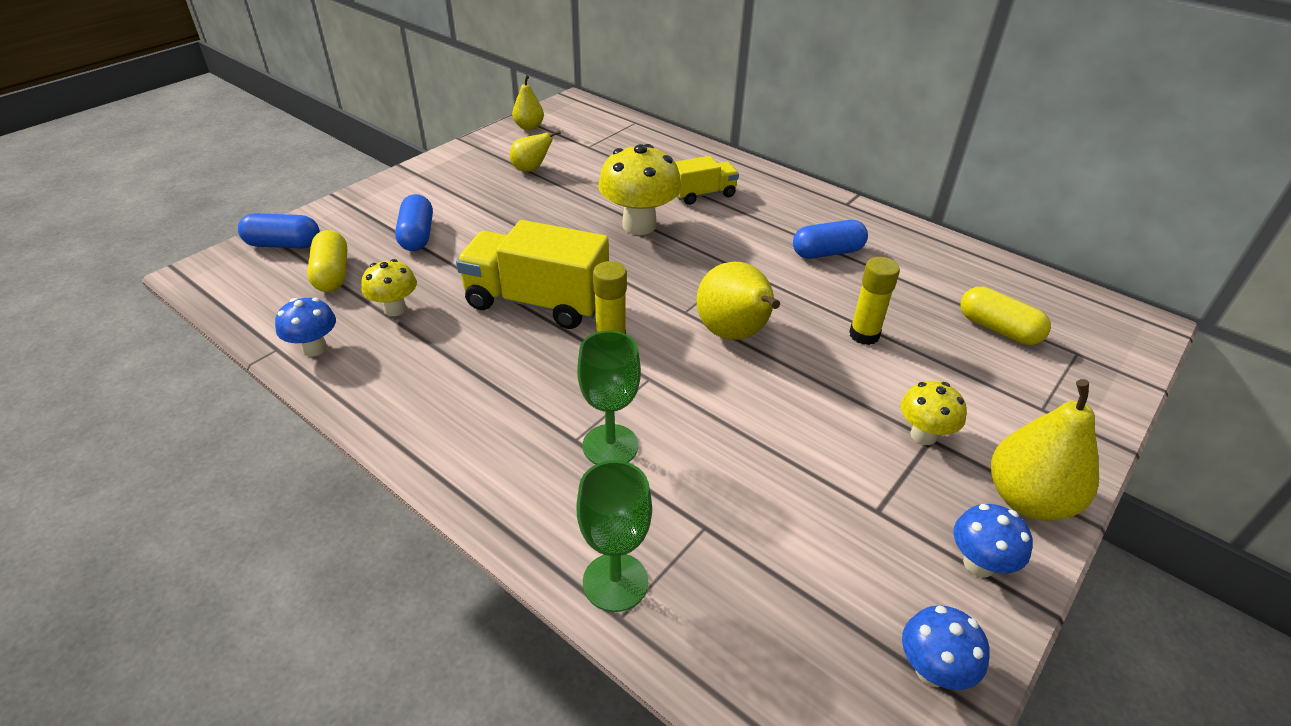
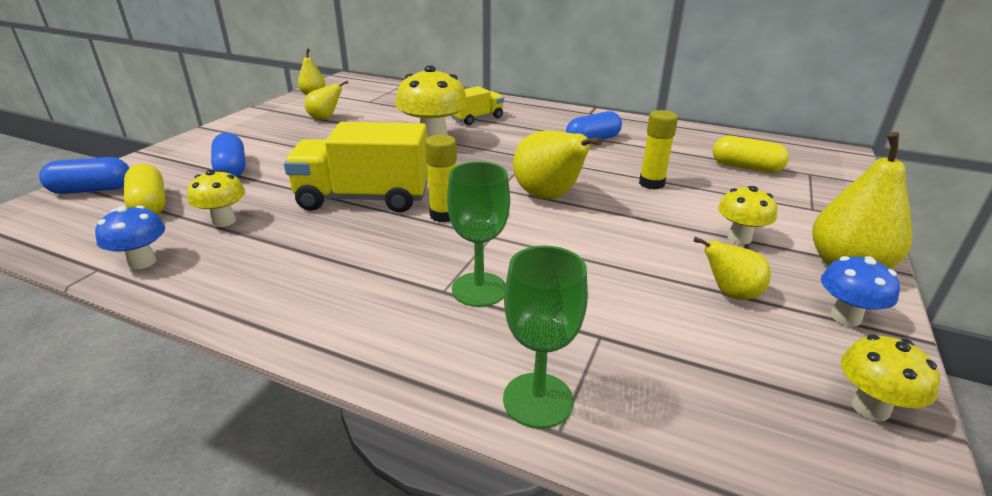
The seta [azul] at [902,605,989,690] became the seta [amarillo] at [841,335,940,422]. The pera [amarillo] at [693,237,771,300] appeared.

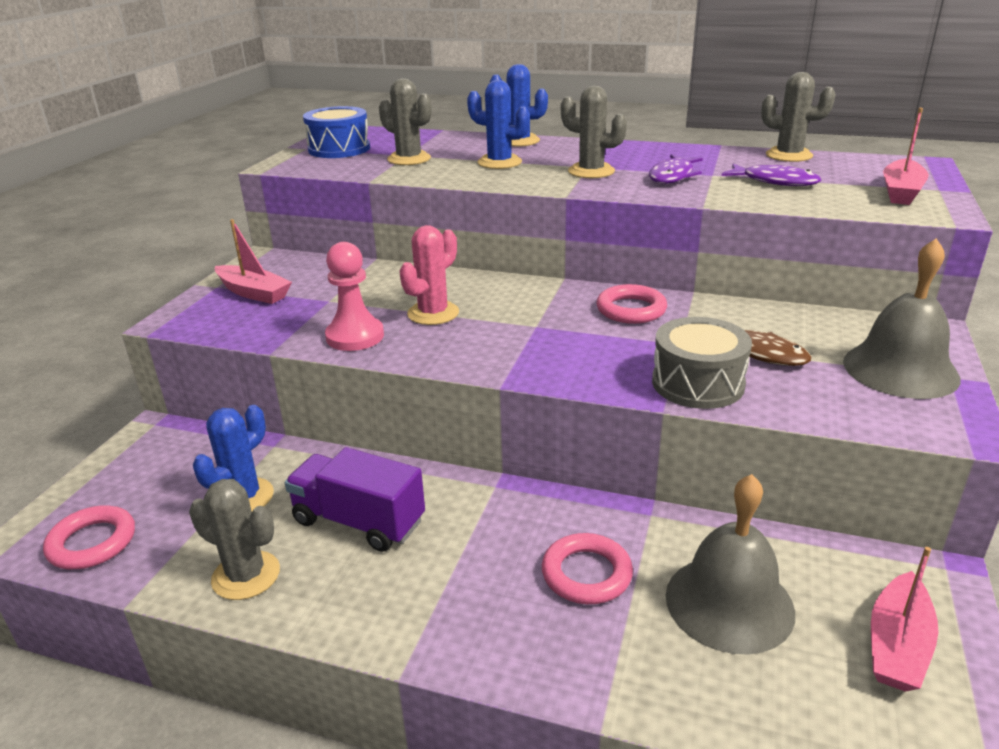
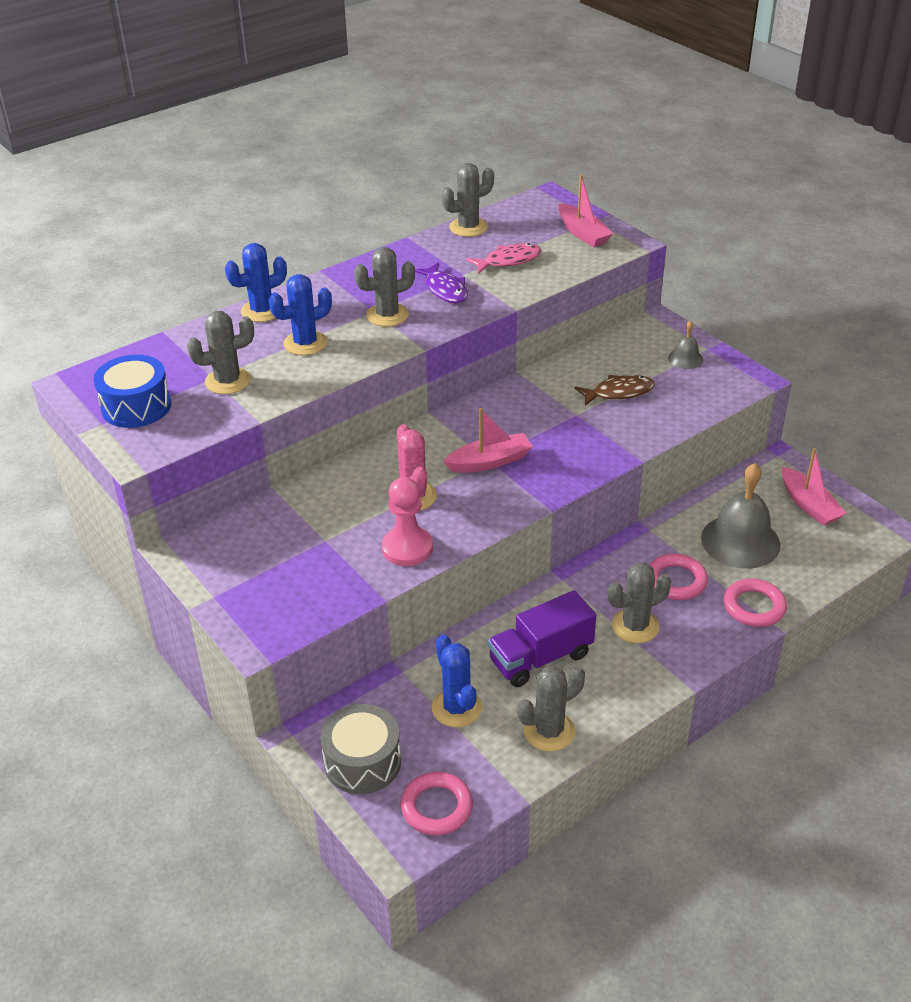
The pez [morado] at [722,164,821,186] became the pez [rosa] at [466,243,542,274]. The barco [rosa] moved from [215,219,292,304] to [443,408,533,473]. The campana [gris] at [843,238,961,399] changed to 0.49 times the size. The anillo [rosa] moved from [597,284,667,324] to [724,579,787,627]. The tambor [gris] moved from [652,317,752,409] to [320,704,401,794]. The cactus [gris] at [608,562,671,643] appeared.

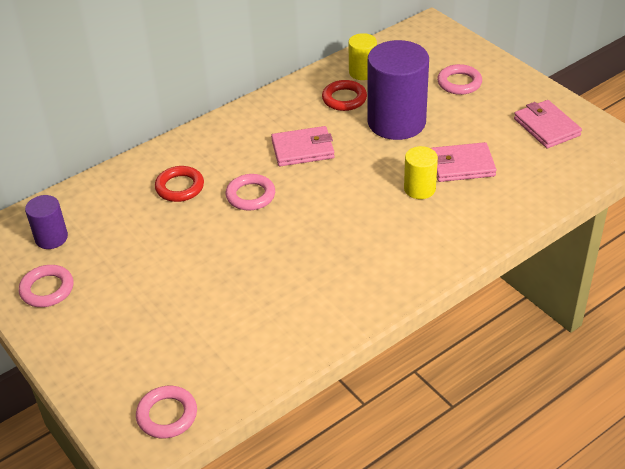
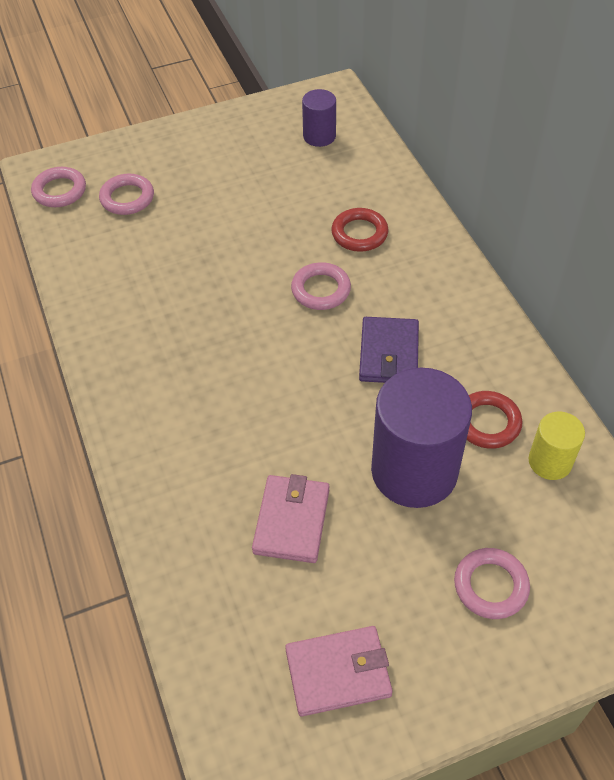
The cartera [rosa] at [271,126,335,166] became the cartera [morado] at [359,317,419,383]. The cilindro [amarillo] at [404,146,438,199] disappeared. The anillo [rosa] moved from [19,265,73,307] to [99,173,154,215].

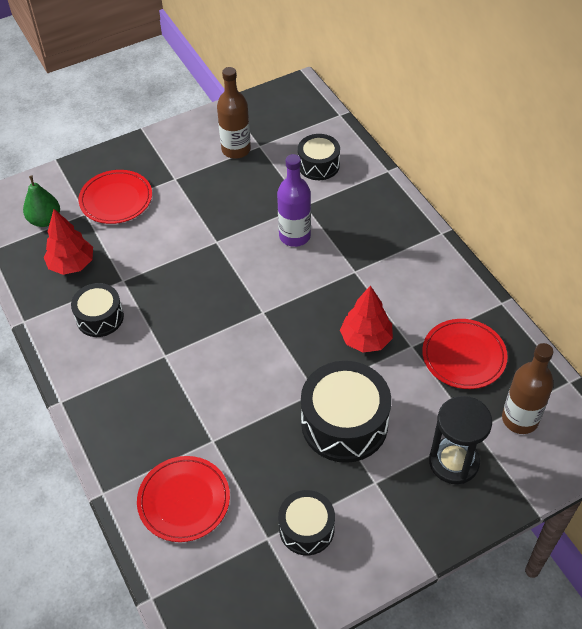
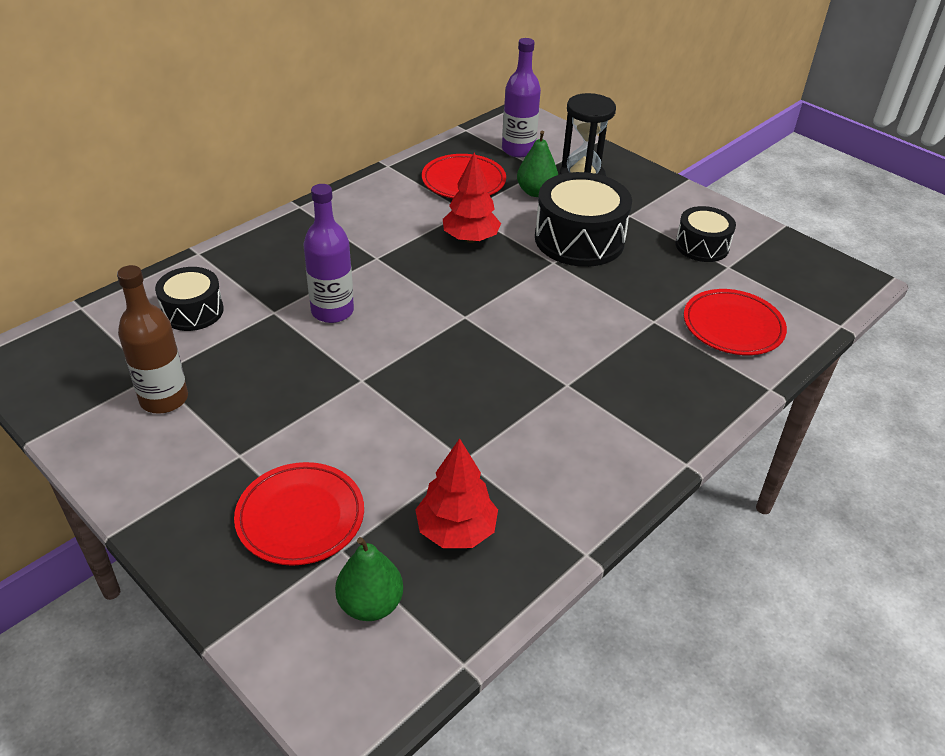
The tambor [negro] at [71,283,124,337] disappeared. The botella [marrón] at [502,343,554,434] became the botella [morado] at [502,38,541,157]. The pera [verde] at [517,131,558,197] appeared.

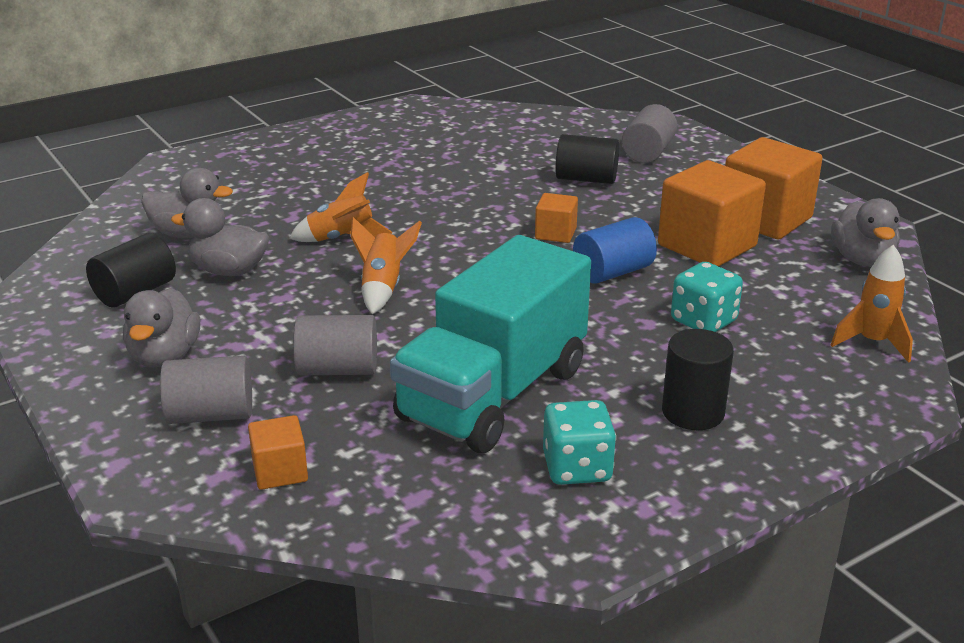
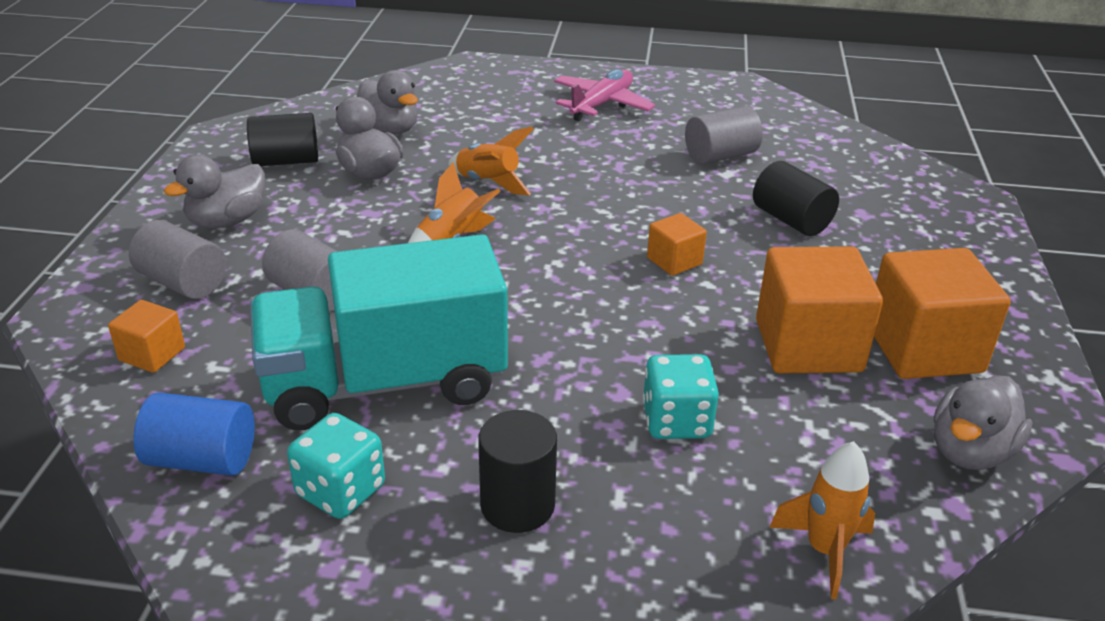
The cilindro [gris] moved from [622,104,677,163] to [685,106,763,164]. The cilindro [azul] moved from [573,217,657,284] to [134,393,255,476]. The avión [rosa] at [554,69,655,121] appeared.

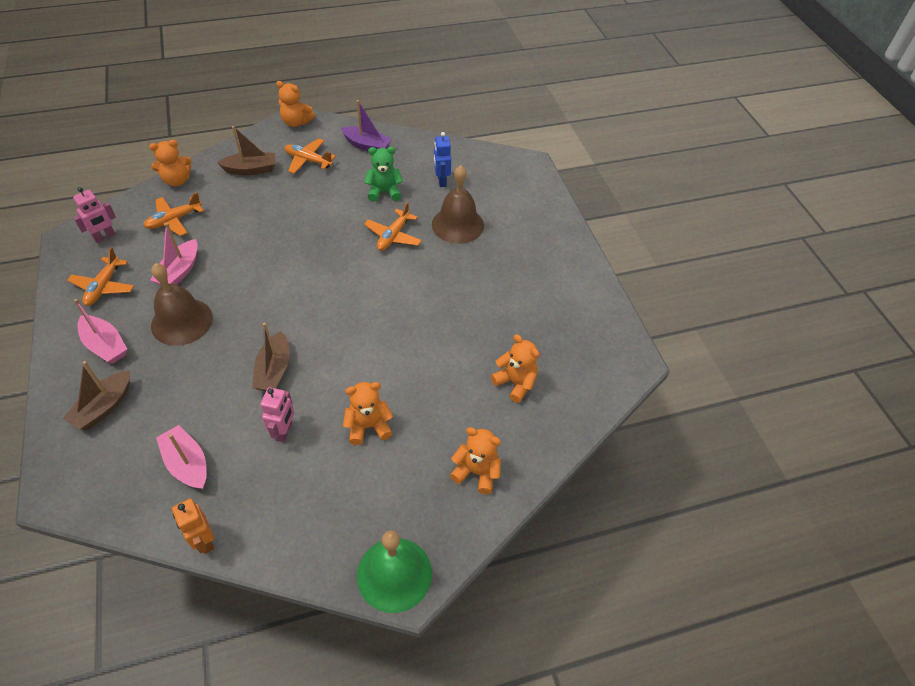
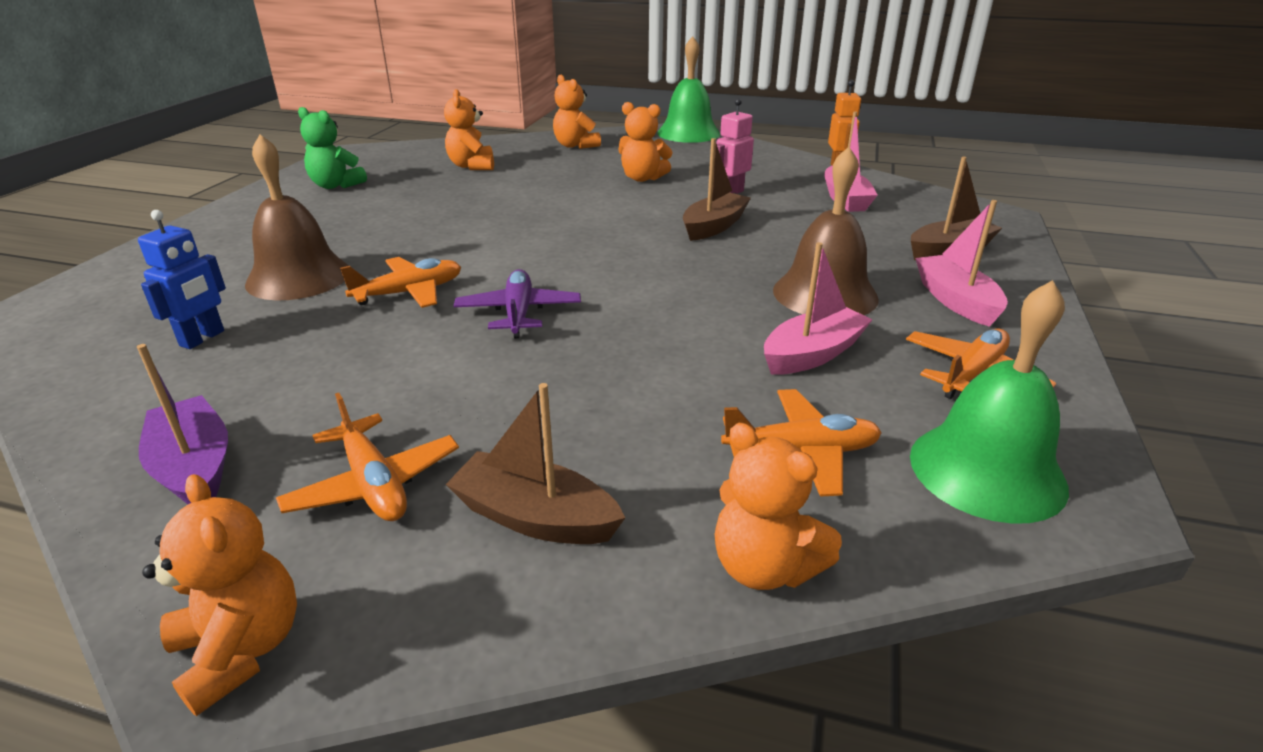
The osito [naranja] at [149,140,192,187] turned 150 degrees counterclockwise. The osito [verde] moved from [364,147,403,202] to [298,107,367,189]. The robot [rosa] at [73,187,116,243] was replaced by the campana [verde] at [910,280,1069,524]. The avión [morado] at [454,269,581,339] appeared.

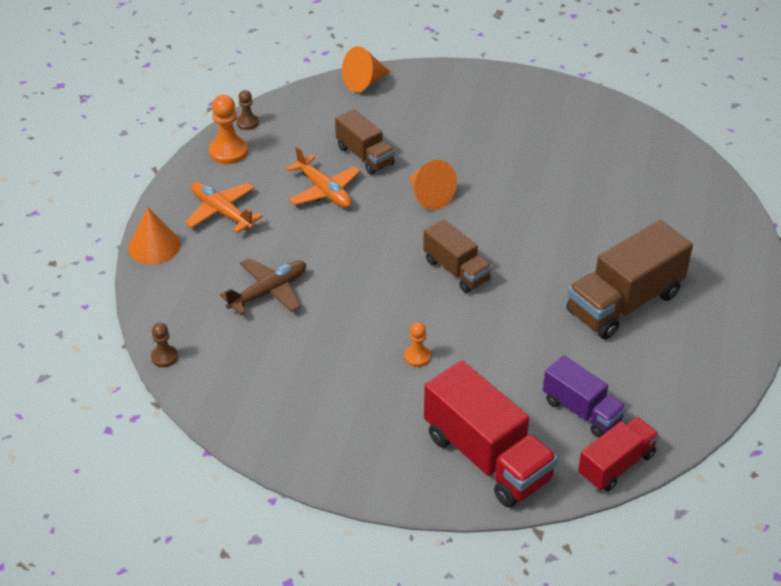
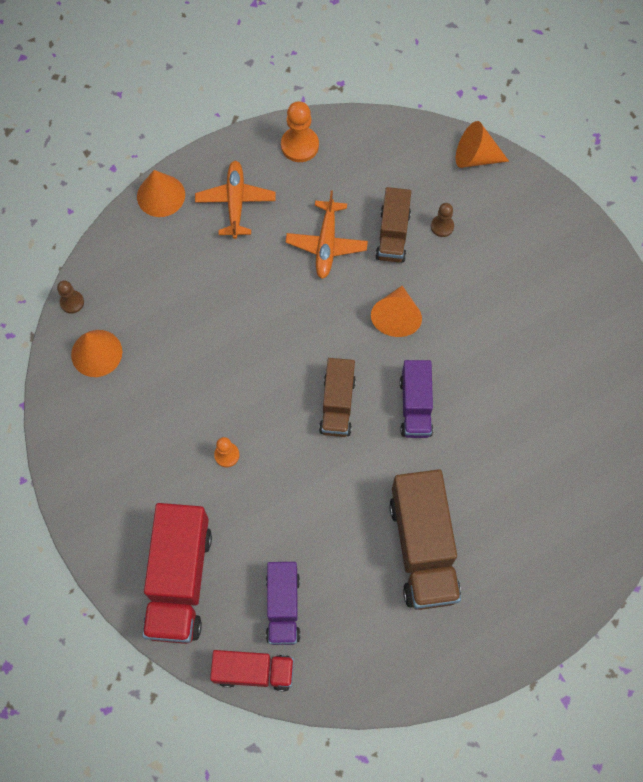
The peón [marrón] moved from [236,90,259,130] to [431,203,454,237]. The camión [marrón] at [566,220,693,339] turned 105 degrees counterclockwise. The avión [marrón] at [220,258,306,315] disappeared. The cono [naranja] at [71,330,122,377] appeared. The camión [morado] at [400,360,433,438] appeared.

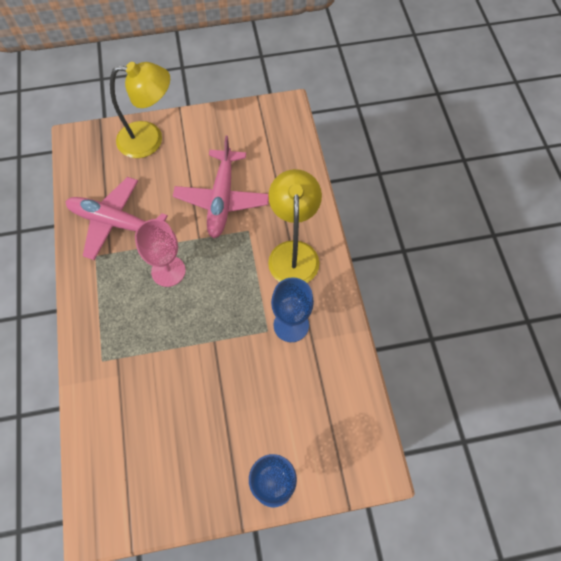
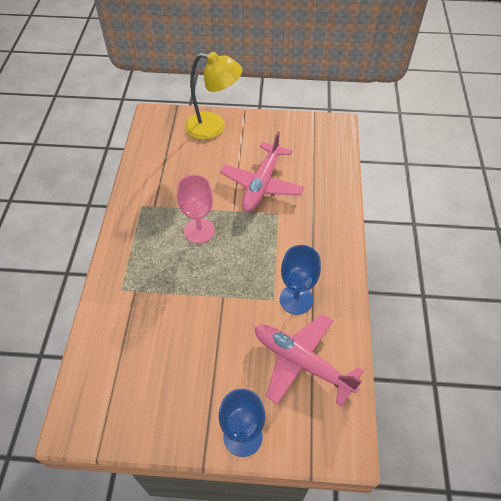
The lámpara [amarillo] at [268,169,322,283] disappeared. The avión [rosa] moved from [66,177,168,260] to [255,314,364,407].

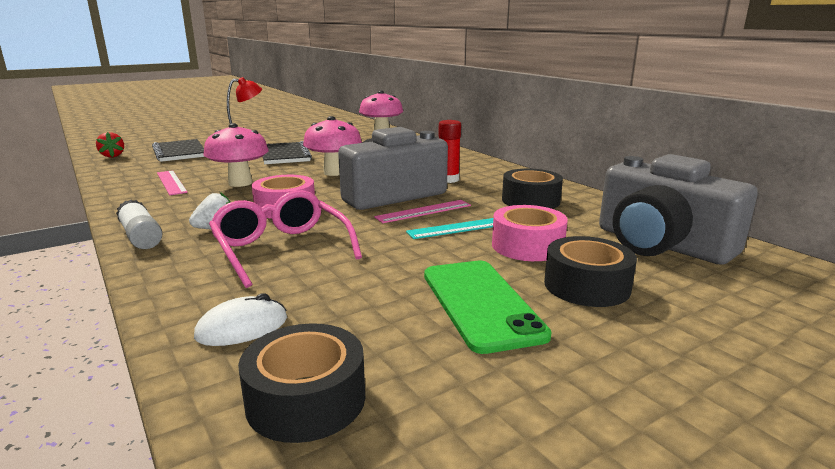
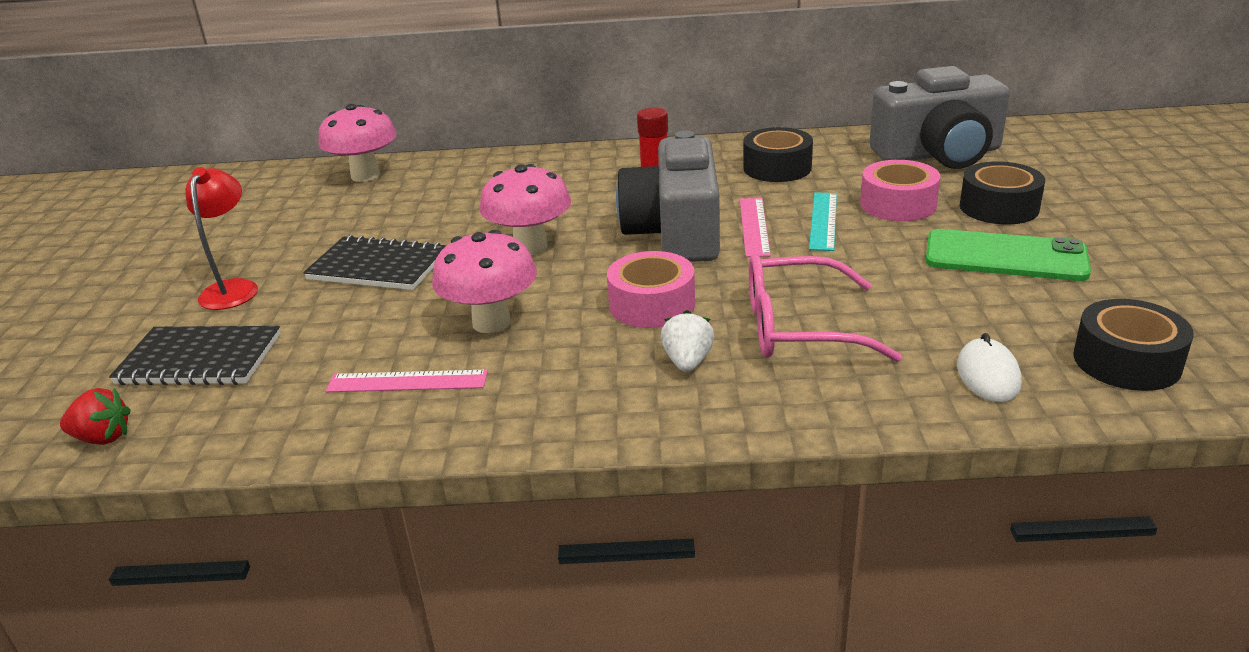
The barra de pegamento [blanco] at [116,200,163,249] disappeared.

